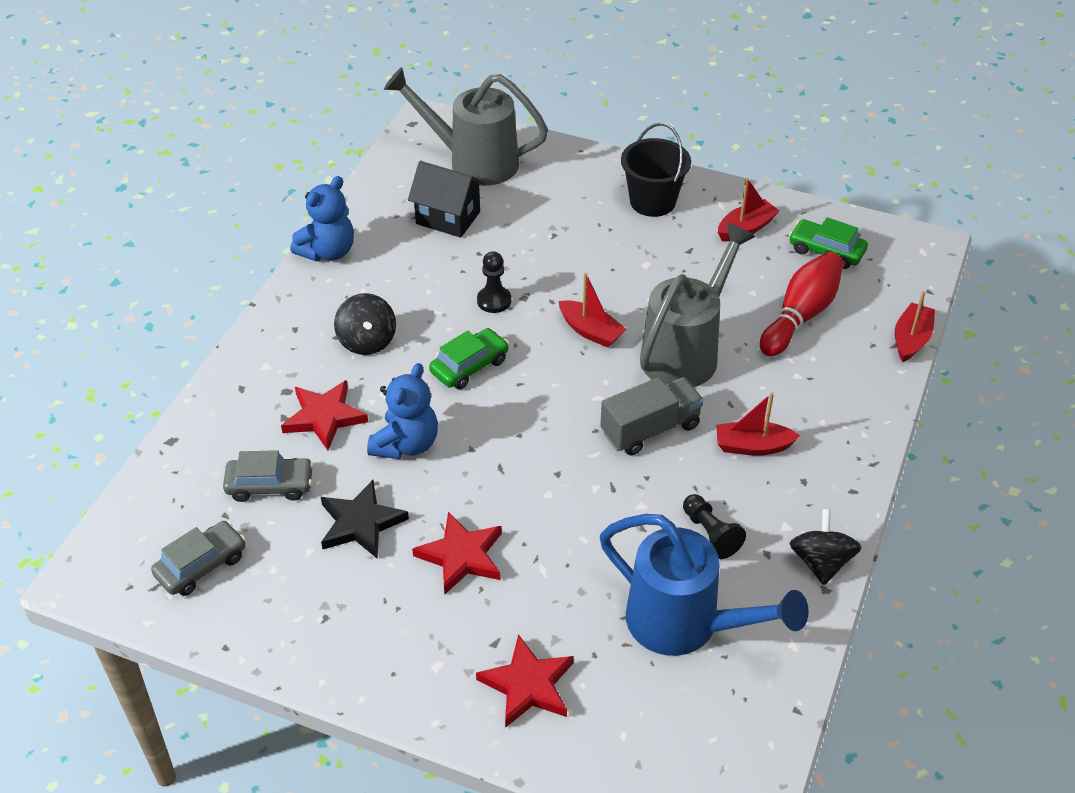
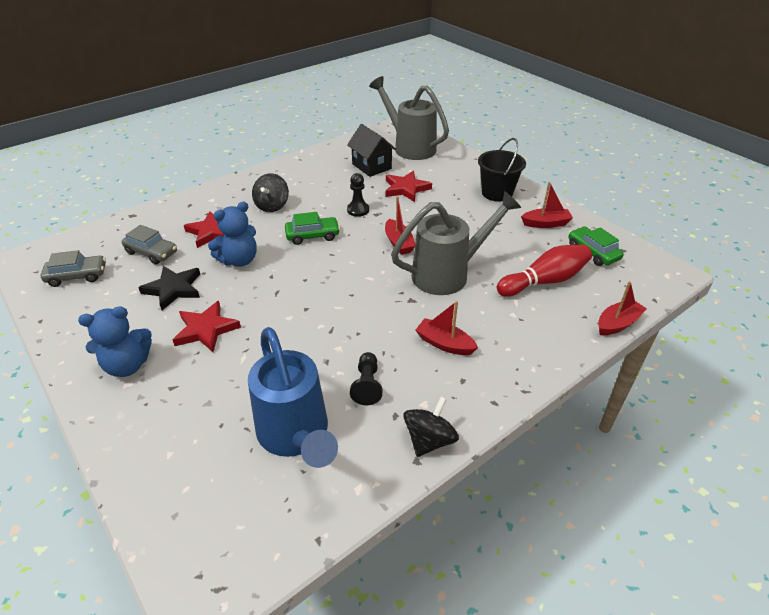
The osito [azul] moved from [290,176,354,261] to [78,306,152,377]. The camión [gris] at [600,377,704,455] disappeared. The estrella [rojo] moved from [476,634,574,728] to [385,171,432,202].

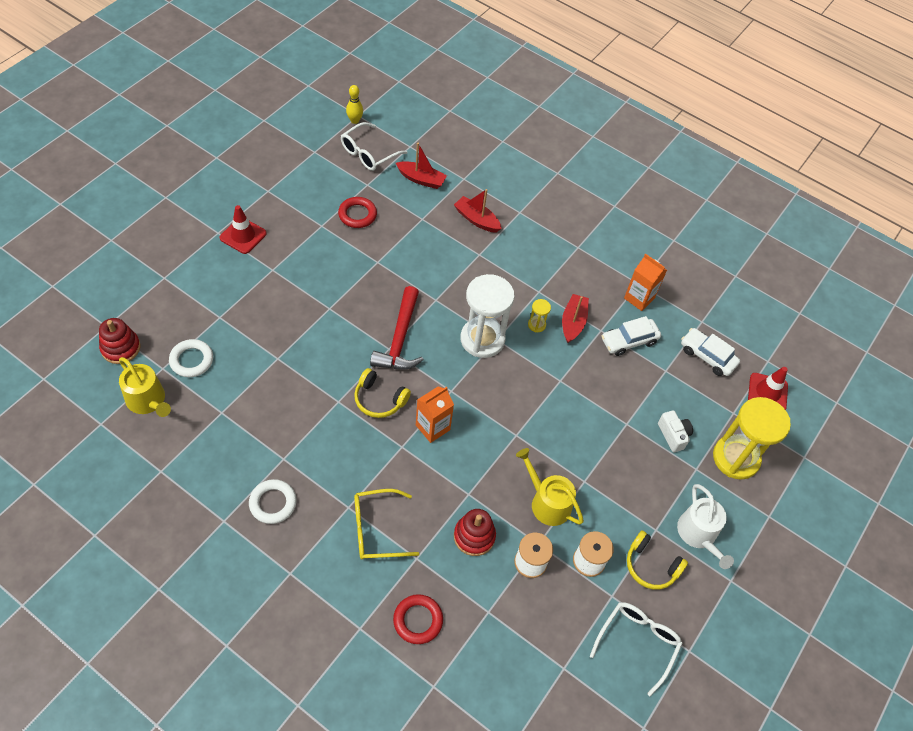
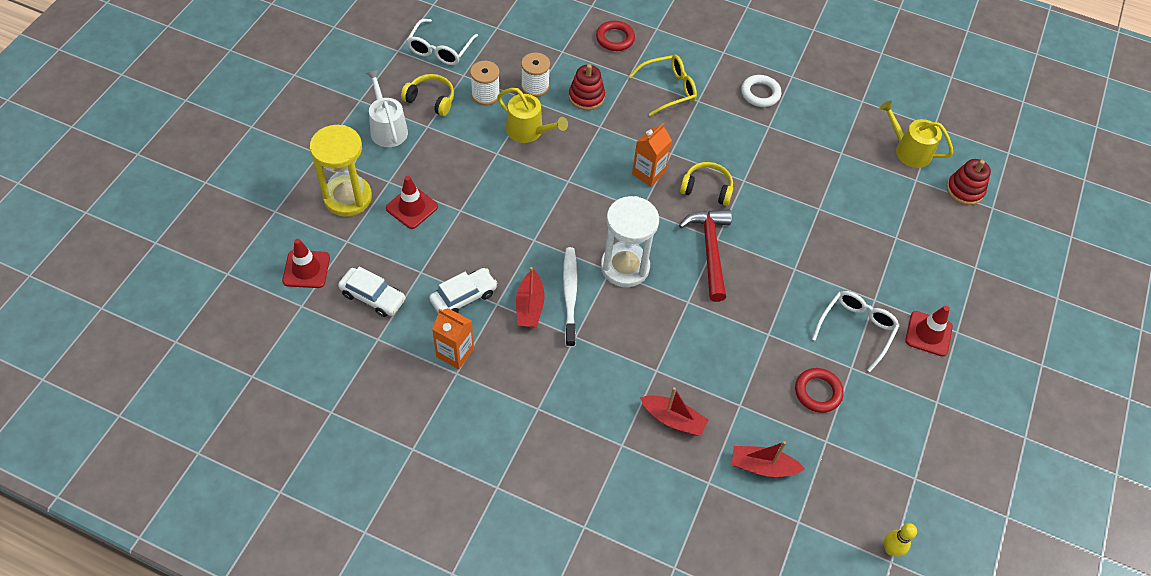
The gafas [blanco] moved from [341,122,407,171] to [812,291,899,372]. The reloj de arena [amarillo] at [528,299,551,332] was replaced by the cepillo de dientes [blanco] at [563,247,578,347]. The anillo [blanco] at [169,339,213,377] disappeared. The cámara [blanco] at [658,410,693,452] was replaced by the cono de tráfico [rojo] at [386,176,438,229].

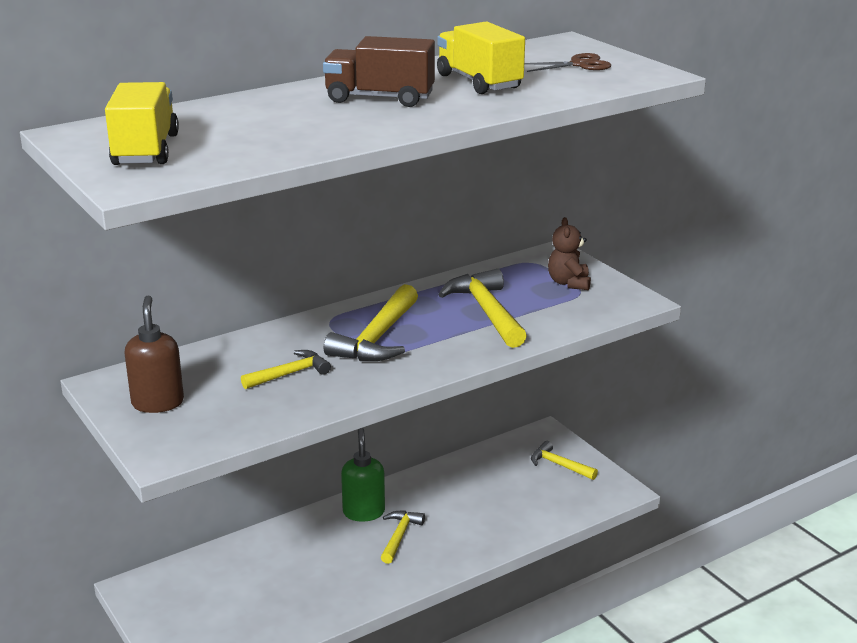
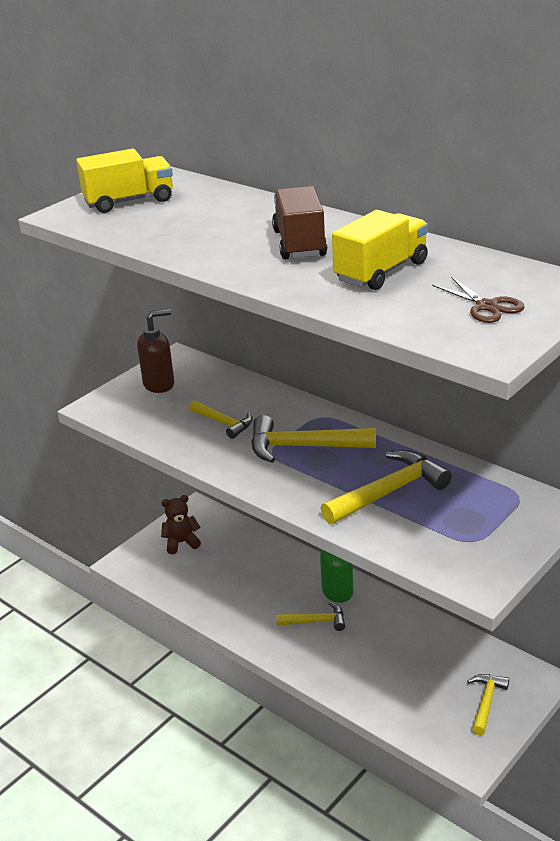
The osito [marrón] moved from [548,217,591,290] to [161,495,201,554].

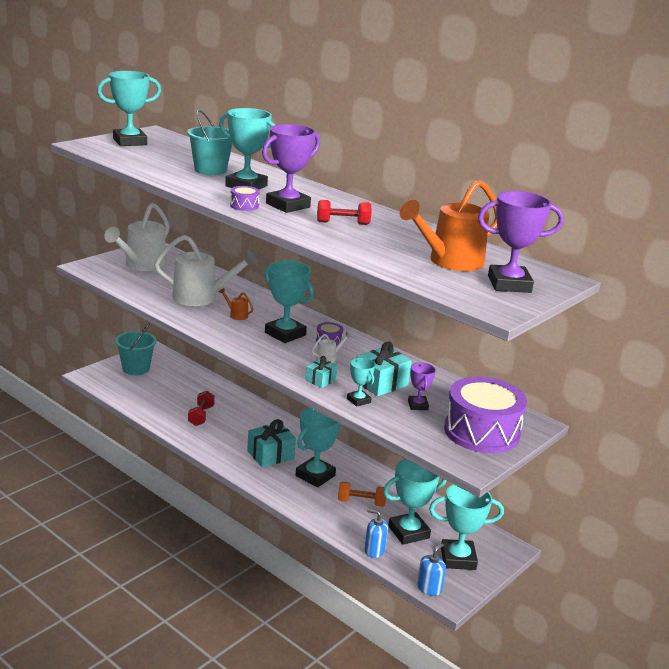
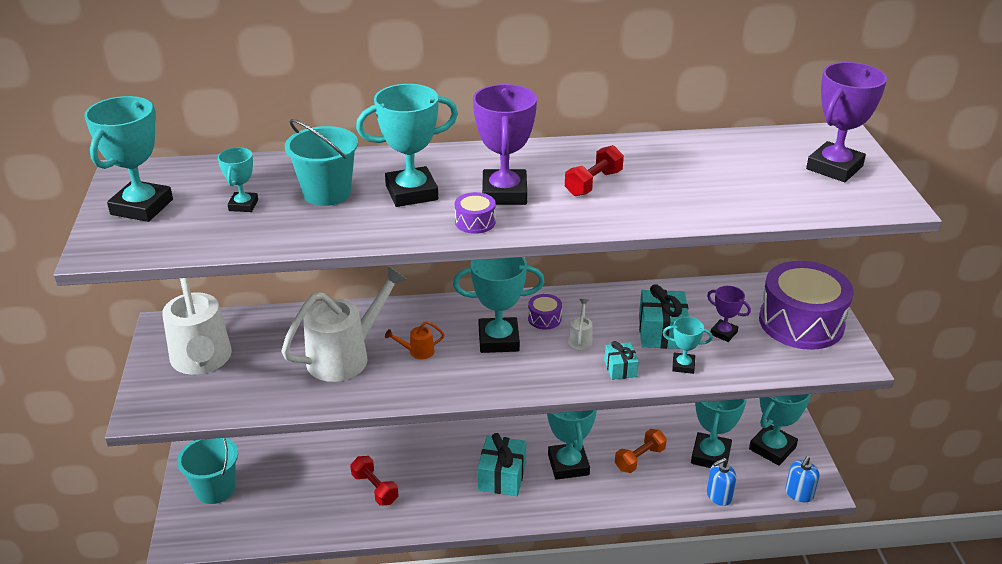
The regadera [naranja] at [400,179,497,271] disappeared. The dispensador de jabón [azul] at [417,543,446,596] turned 135 degrees counterclockwise. The trofeo [turquesa] at [218,147,258,212] appeared.

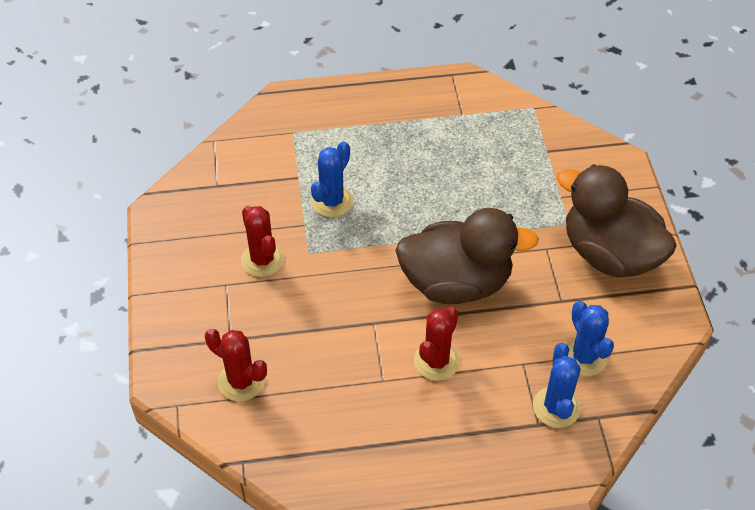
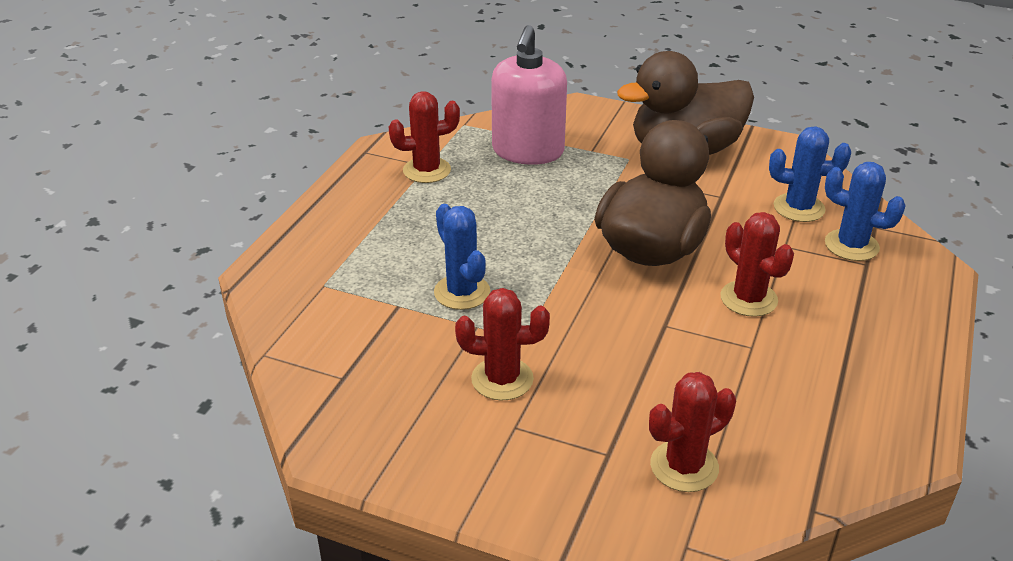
The dispensador de jabón [rosa] at [491,25,567,165] appeared. The cactus [rojo] at [389,91,460,183] appeared.

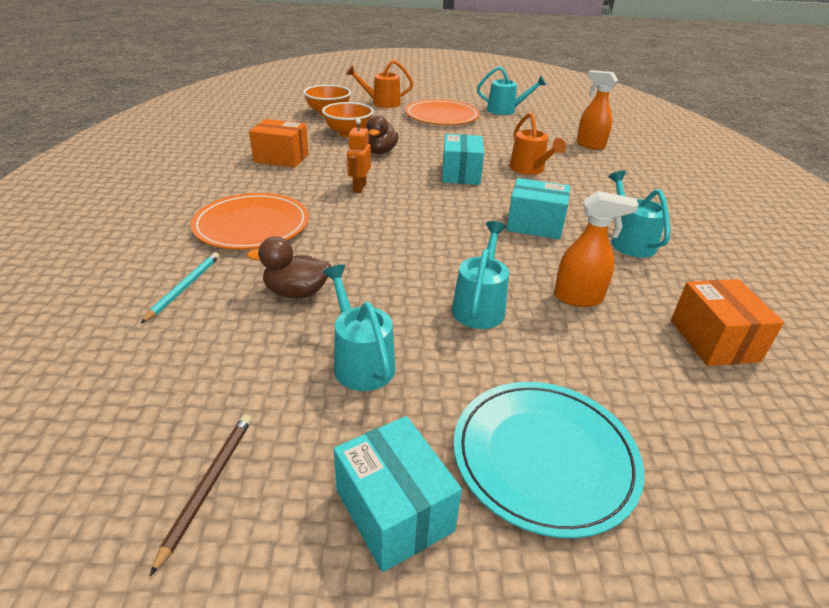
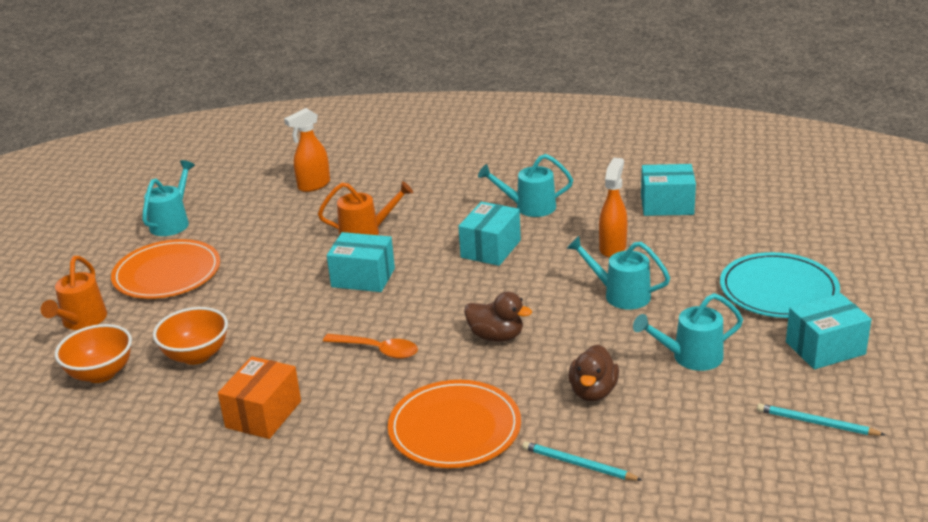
The pato [marrón] moved from [367,115,398,154] to [464,292,532,342]. The robot [naranja] at [347,119,371,193] was replaced by the cuchara [naranja] at [323,334,418,359]. The caja [naranja] at [671,279,784,366] became the caja [turquesa] at [641,164,696,216]. The lápiz [marrón] at [150,415,252,576] became the lápiz [turquesa] at [757,403,885,436].

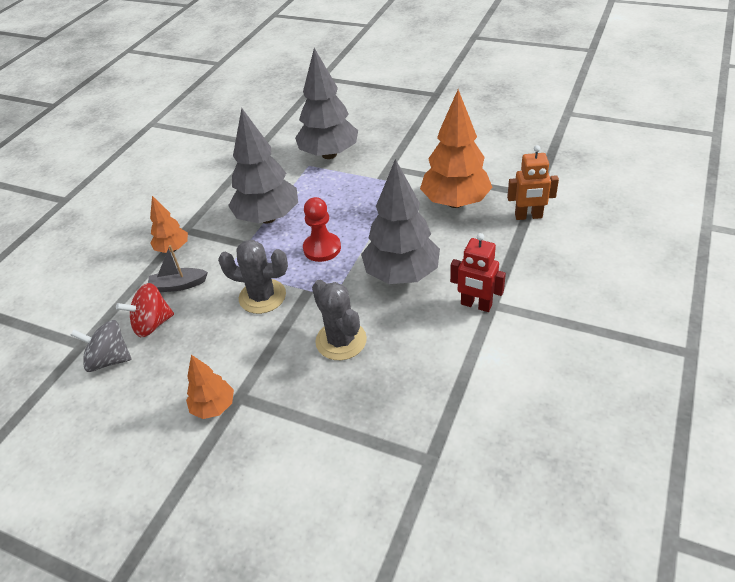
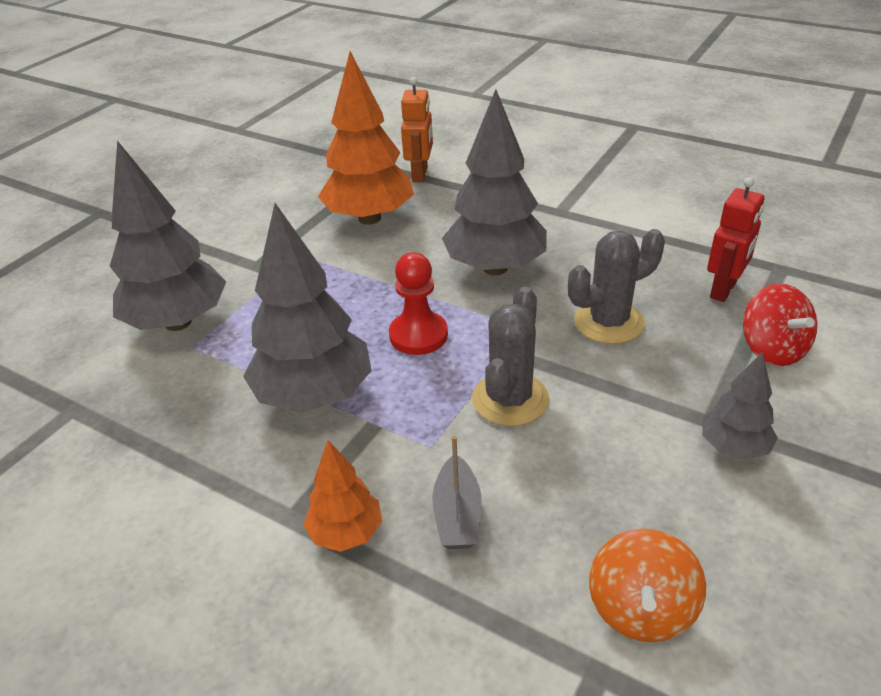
The robot [rojo] moved from [450,233,506,312] to [707,177,764,302]. The peonza [rojo] moved from [116,283,174,337] to [743,283,817,366]. The peonza [gris] at [71,320,132,372] became the peonza [naranja] at [589,529,706,642]. The árbol [naranja] at [186,355,234,419] became the árbol [gris] at [702,351,778,460].

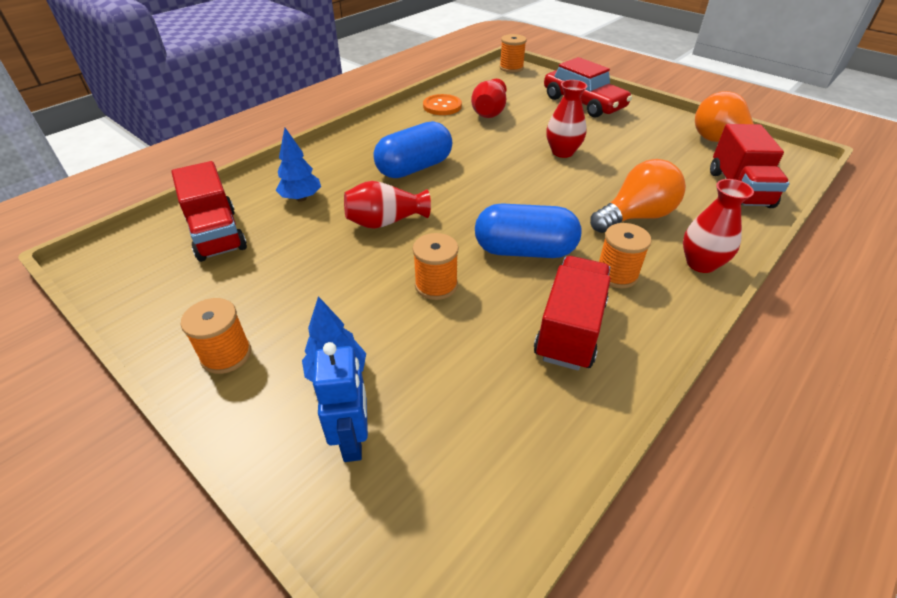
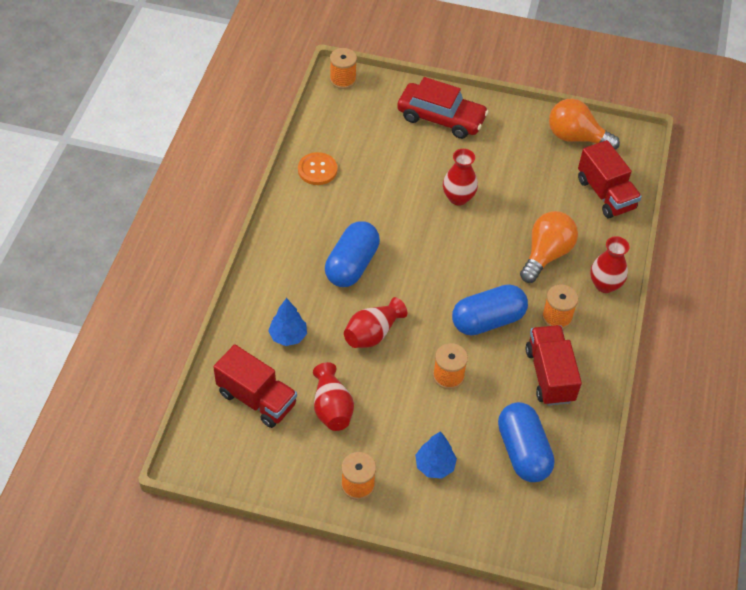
The florero [rojo] moved from [471,79,507,118] to [313,362,354,431]. The robot [azul] at [313,342,368,462] disappeared. The cápsula [azul] at [498,402,554,482] appeared.

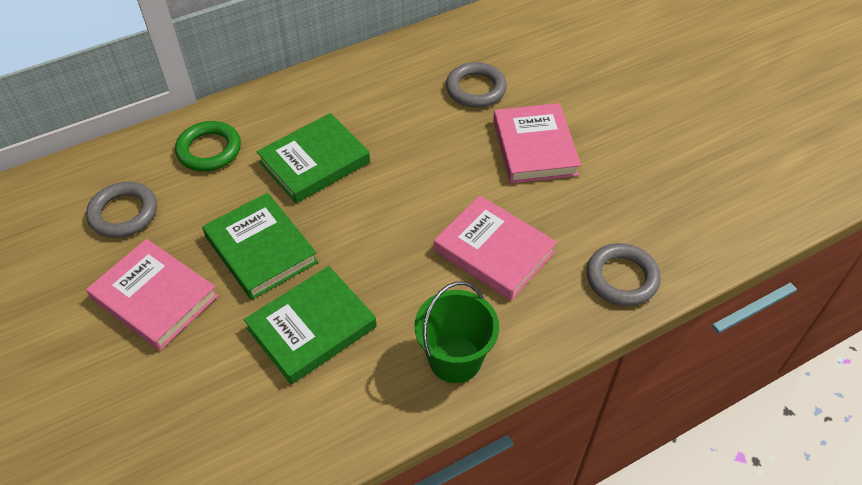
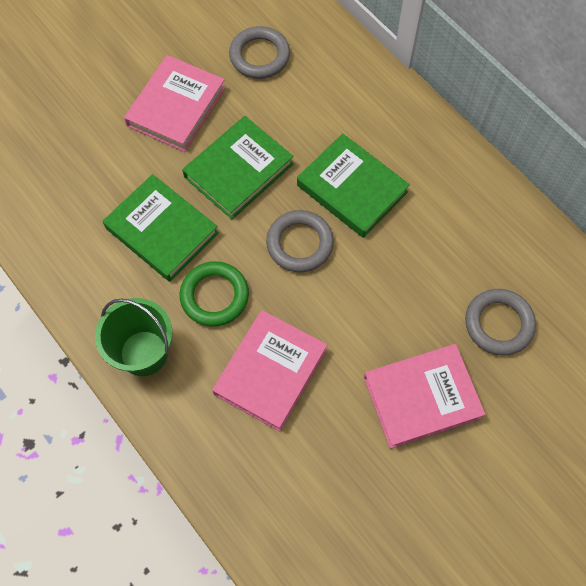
The anillo [verde] moved from [175,121,241,171] to [180,261,249,327]. The anillo [gris] moved from [586,243,661,306] to [266,210,334,272].

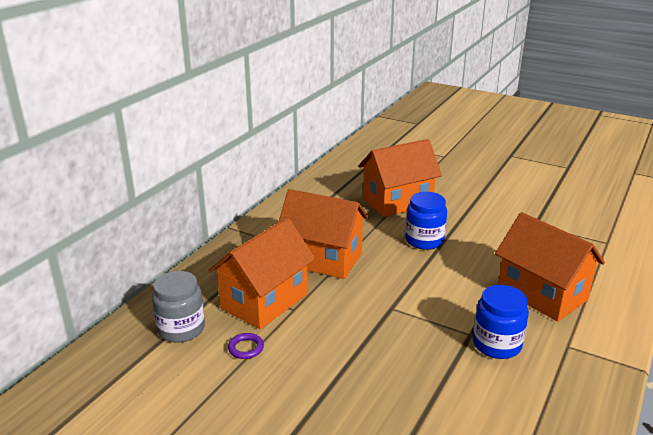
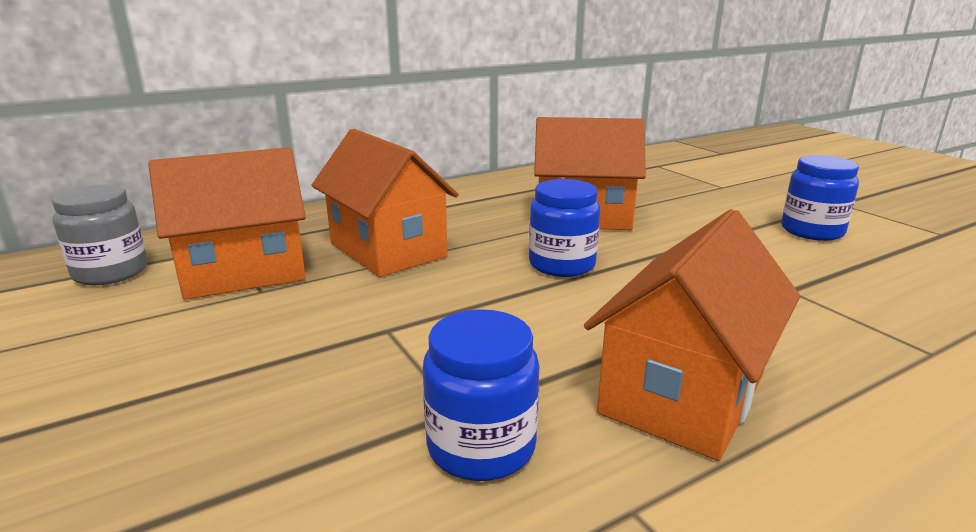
The casa [naranja] at [495,212,605,322] turned 45 degrees clockwise. The anillo [morado] at [228,333,264,359] disappeared. The tarro [azul] at [781,155,859,241] appeared.

